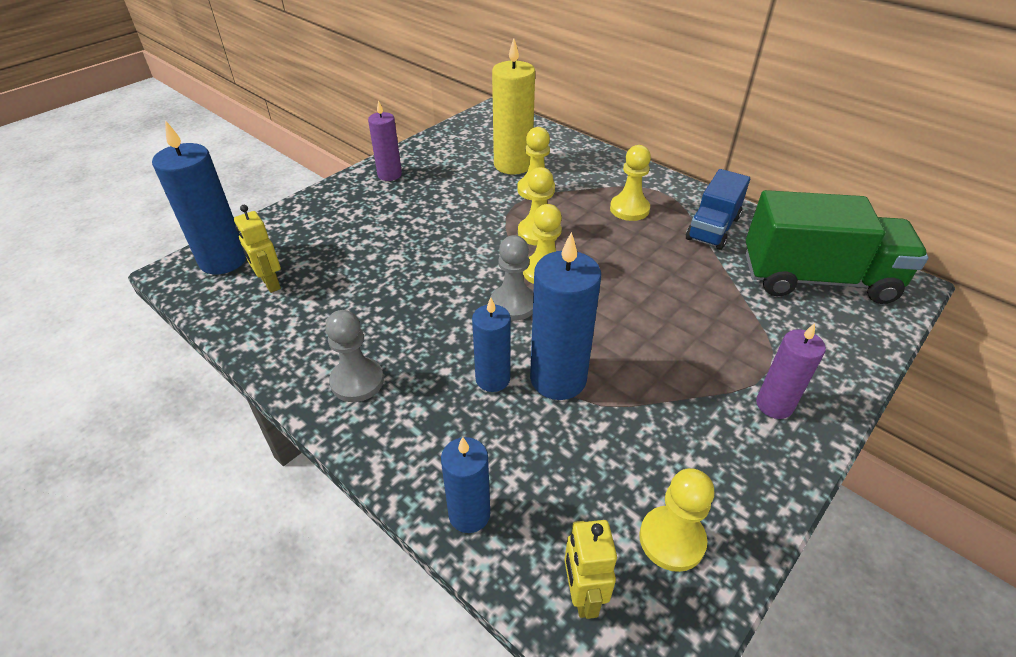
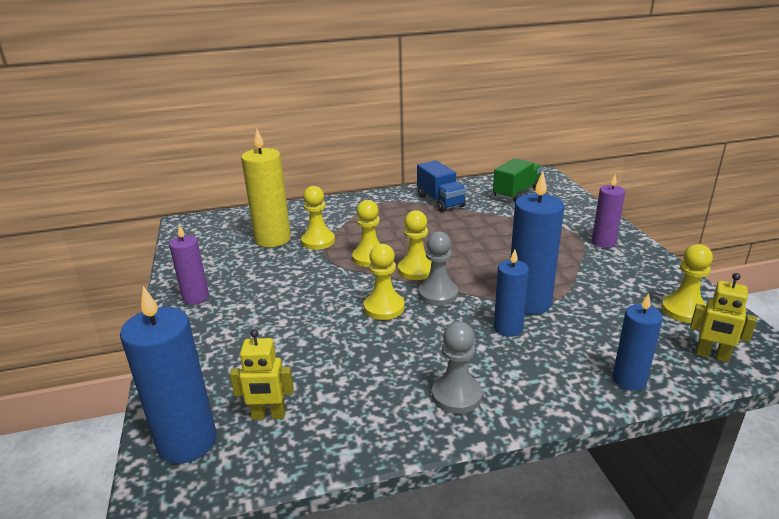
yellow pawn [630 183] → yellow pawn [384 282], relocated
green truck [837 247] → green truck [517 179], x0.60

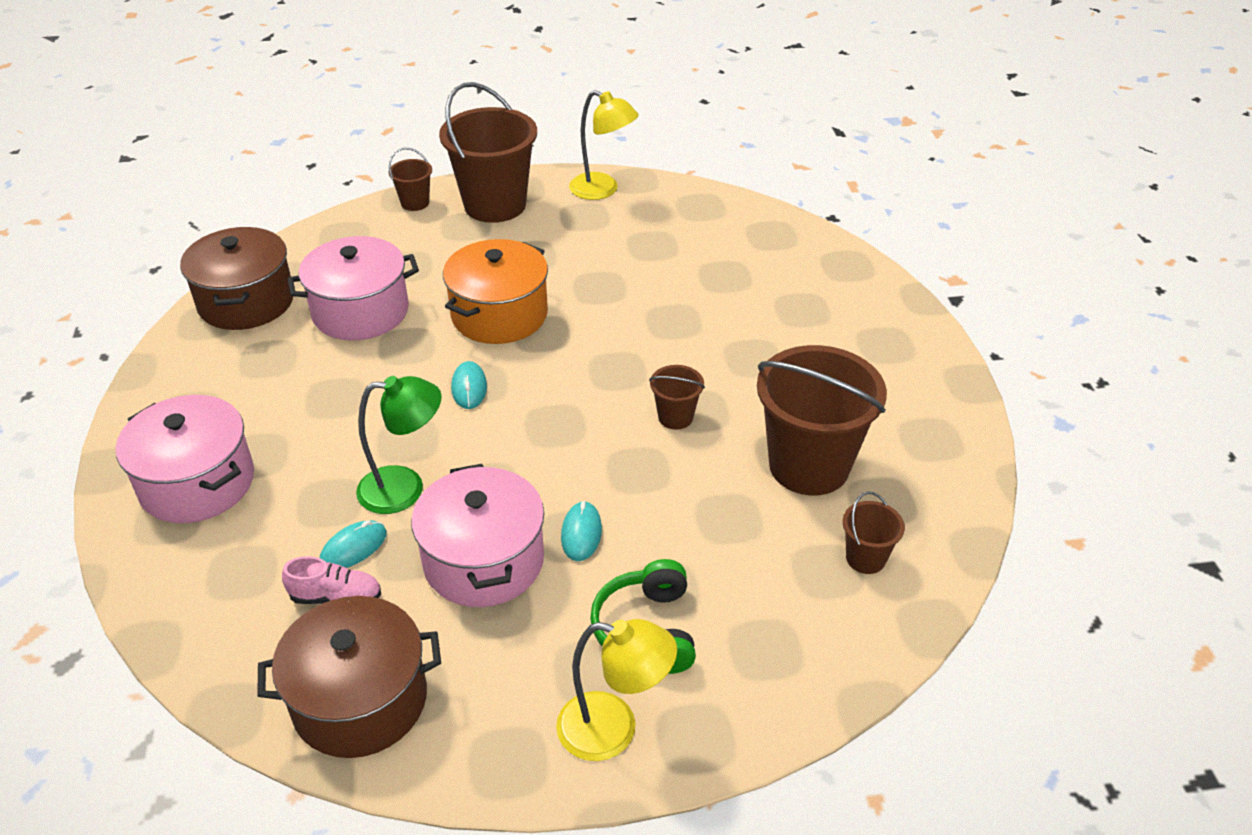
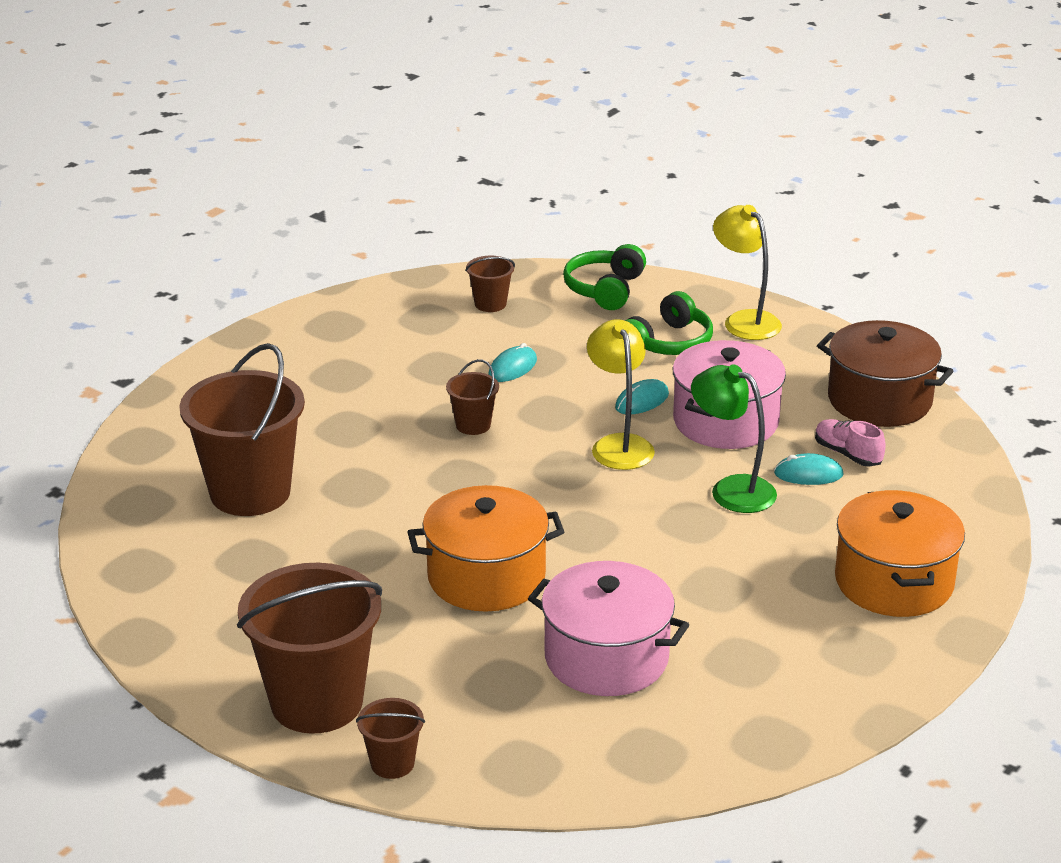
brown bucket [822 420] → brown bucket [242 429], relocated
turquoise mouse [469 385] → turquoise mouse [512 362], relocated
- → green headphones [604 277]
yellow lamp [603 145] → yellow lamp [621 394], relocated
pink pot [184 459] → orange pot [900 553]
brown pot [236 278] → -

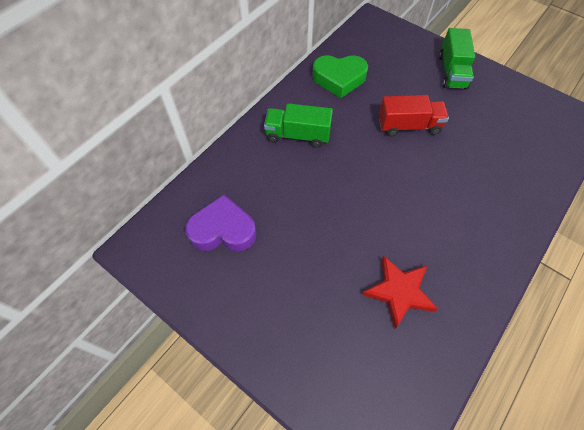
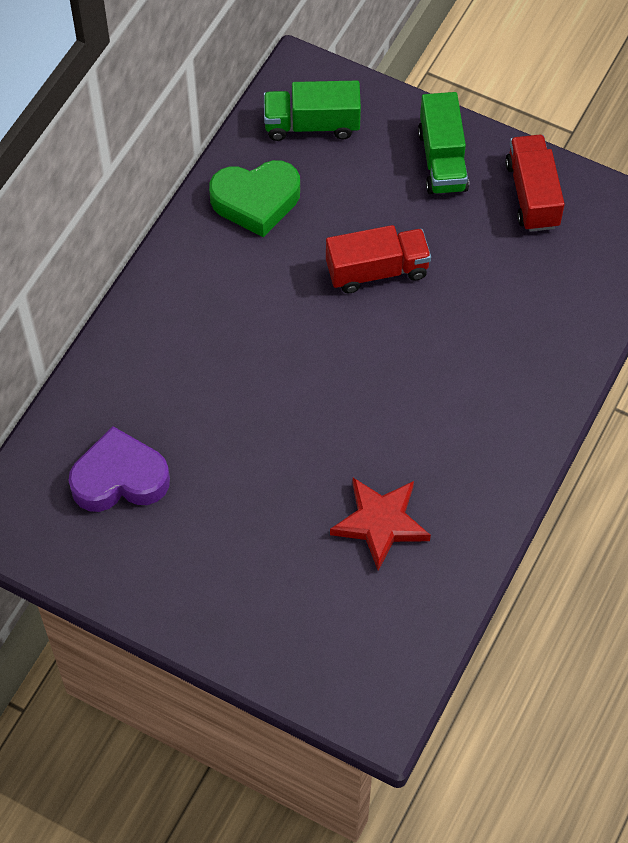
green truck [298 125] → green truck [312 111], relocated
- → red truck [535 183]

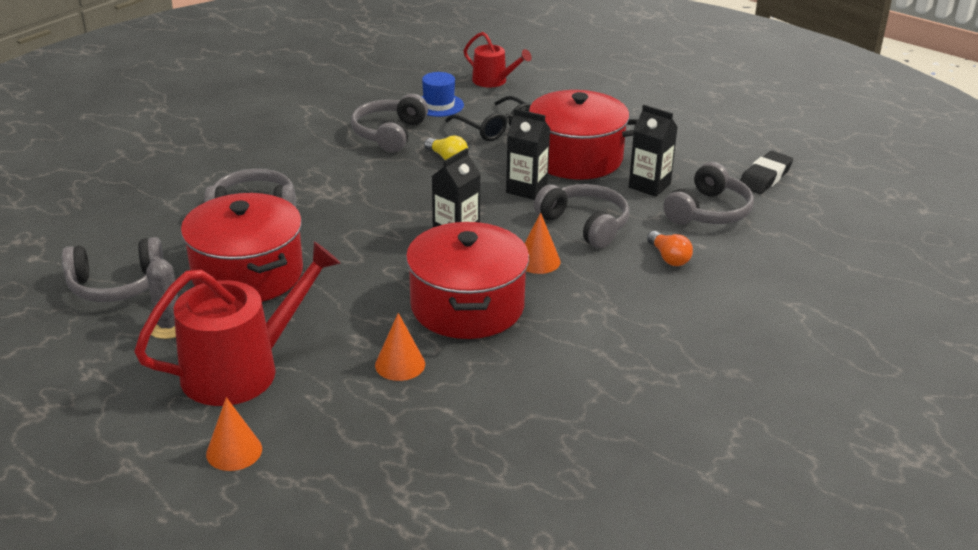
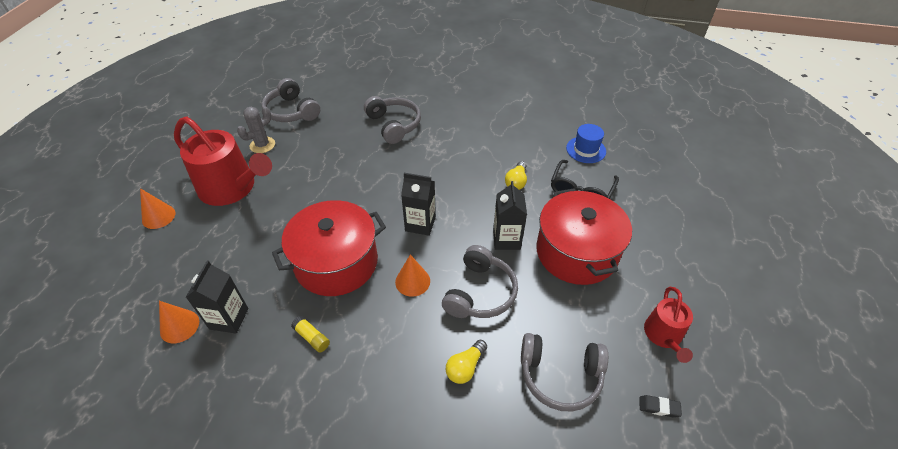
orange cone [400 347] → orange cone [179 322], relocated
black carton [653 151] → black carton [217 297], relocated
- → yellow glue stick [310 334]
orange light bulb [670 248] → yellow light bulb [466 362]
black eraser [766 172] → black eraser [660 406], x0.54
red watering can [498 60] → red watering can [668 325], relocated
red pot [242 247] → -
grey headphones [389 123] → -

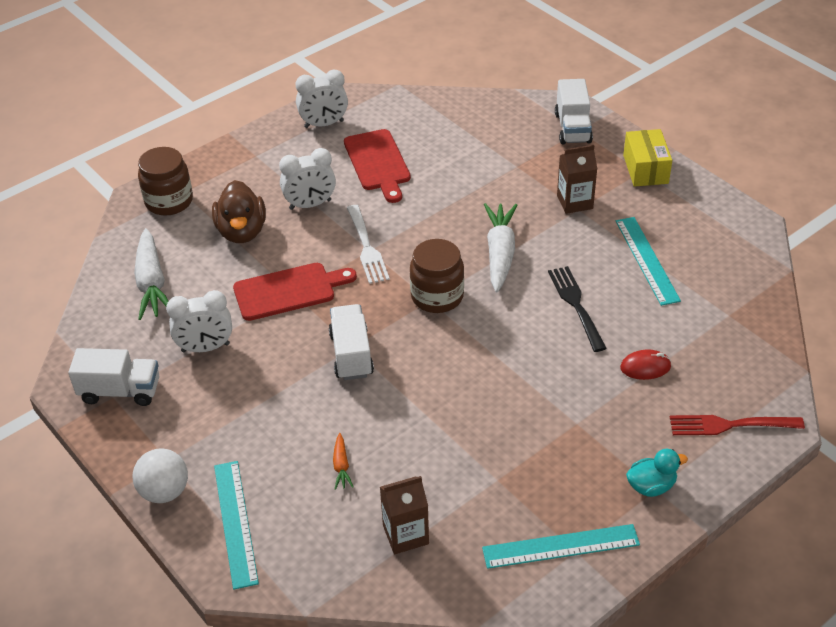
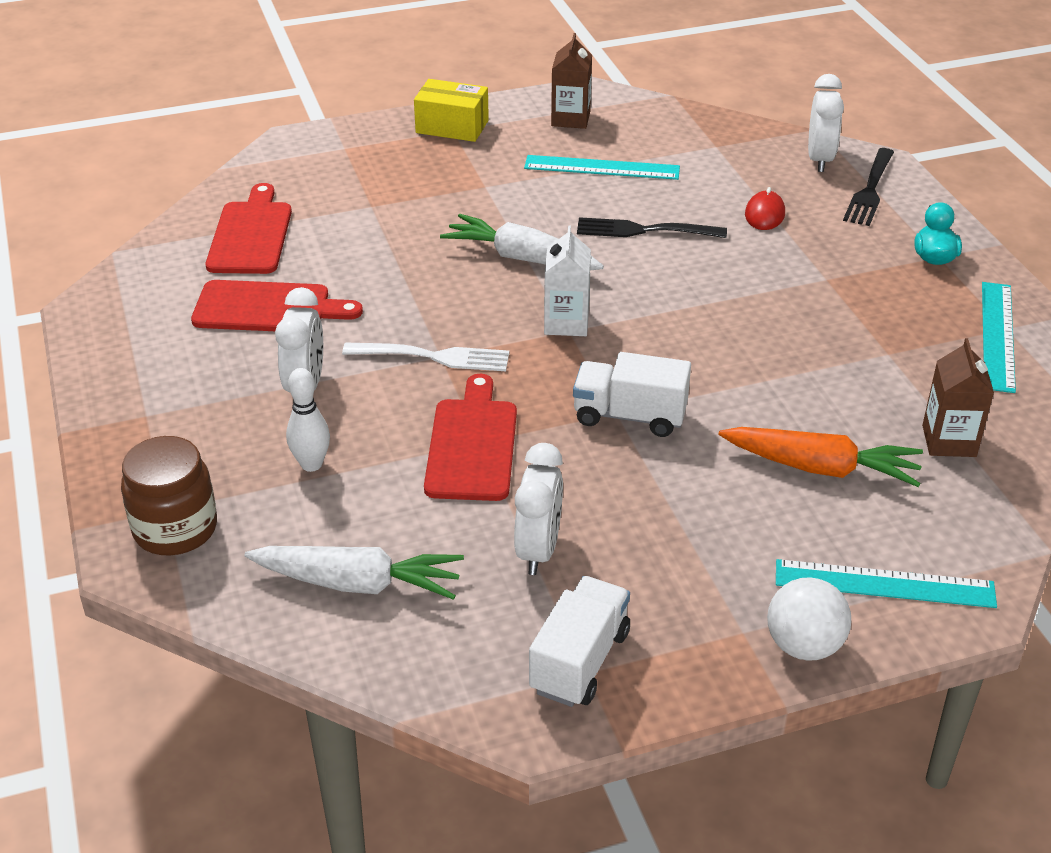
- → red cutting board [249 228]
brown duck [239 211] → white bowling pin [308 420]
brown jar [437 276] → white carton [567 281]
brown carton [577 179] → brown carton [571 81], relocated
orange carrot [343 461] → orange carrot [820 457], x2.14
white clock [321 99] → white clock [826 123], relocated
red fork [737 425] → black fork [868 187]
white truck [574 112] → -

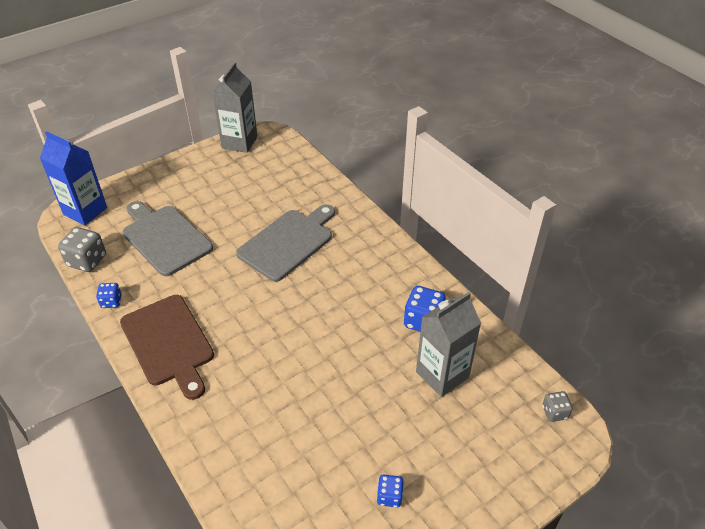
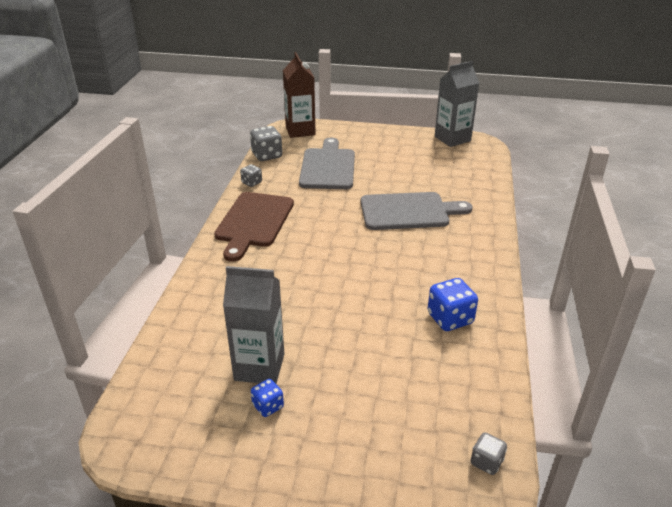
grey carton [448 344] → grey carton [253 325], relocated
blue dice [109 295] → grey dice [251 175]
blue carton [73 178] → brown carton [299 95]

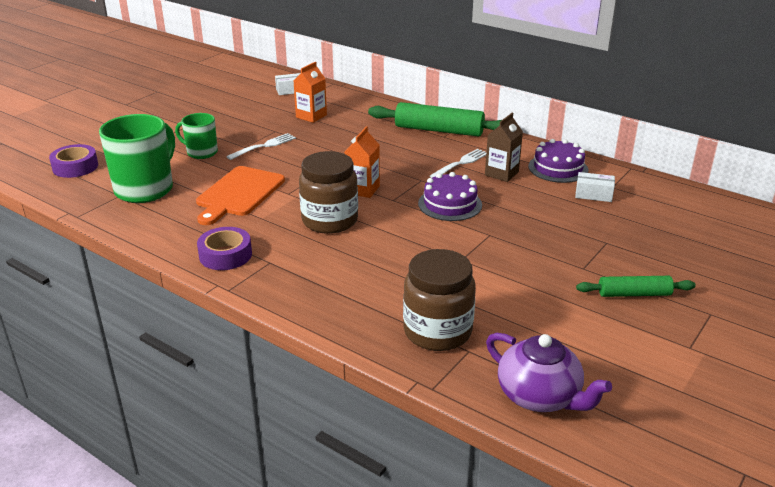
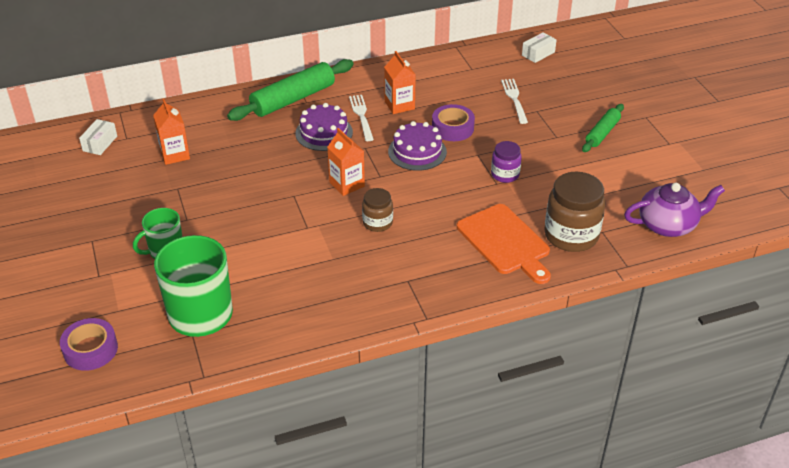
purple cake [558 161] → purple cake [324 127], relocated
brown jar [328 192] → brown jar [377 210], x0.56
brown carton [504 147] → orange carton [400 82]
purple tape [224 248] → purple tape [453 122], relocated
orange cutting board [240 195] → orange cutting board [504 244], relocated
- → purple jar [506 162]
white fork [261 146] → white fork [514 101], relocated
white box [595 187] → white box [539 47], relocated

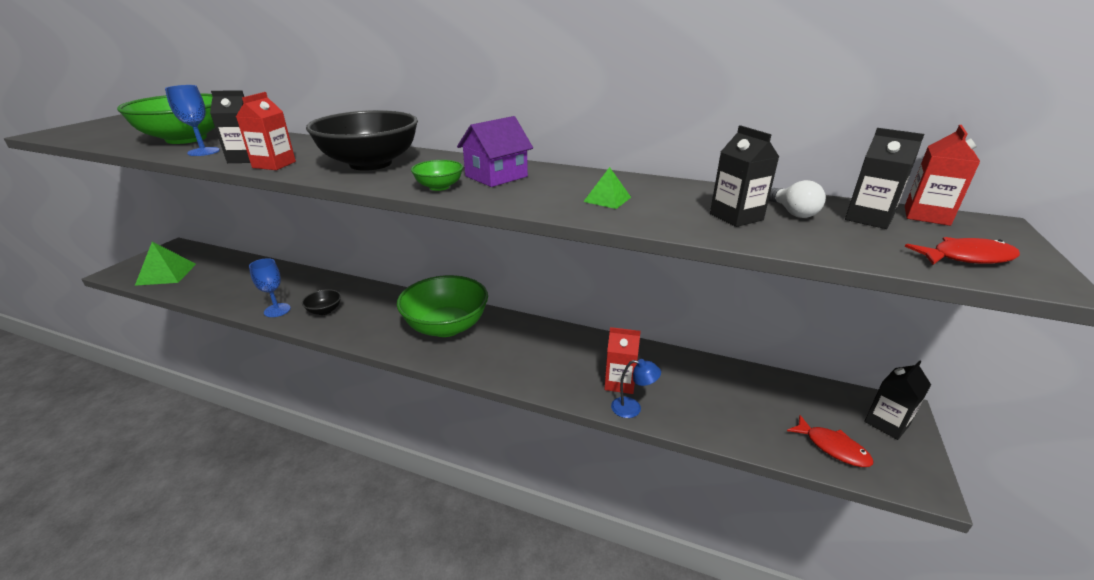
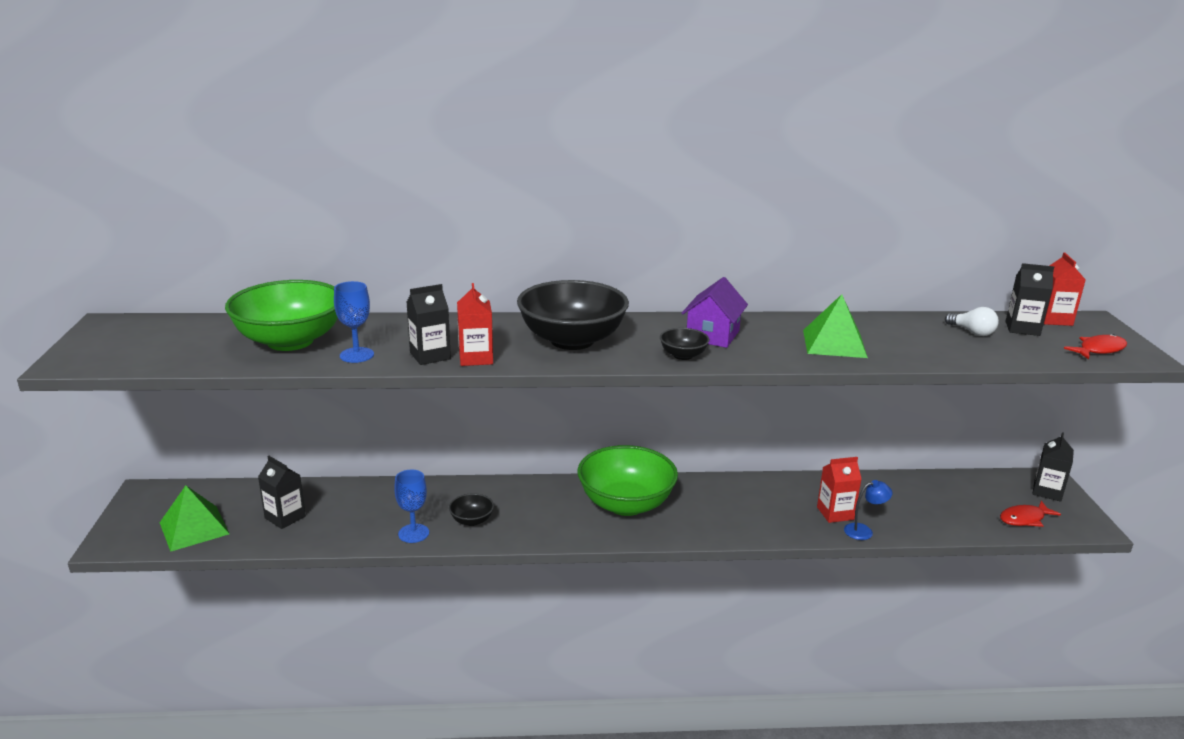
black carton [744 176] → black carton [282 492], relocated
green bowl [437 175] → black bowl [684 344]
green pyramid [607 188] → green pyramid [835 326], x1.80
red fish [830 441] → red fish [1030 514], 135 degrees clockwise

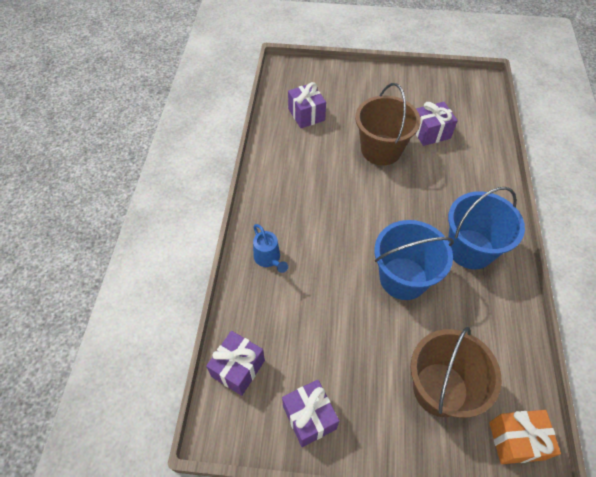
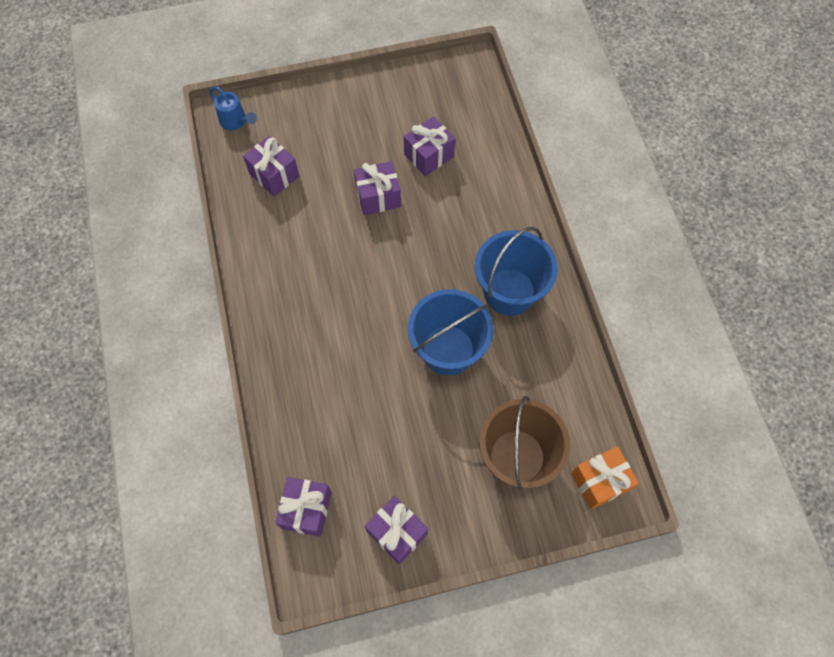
blue watering can [270 248] → blue watering can [233 108], relocated
brown bucket [388 124] → purple gift [377 188]

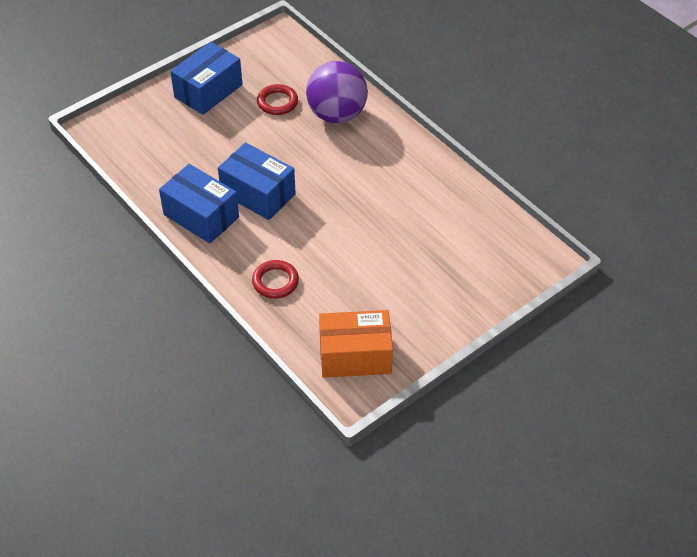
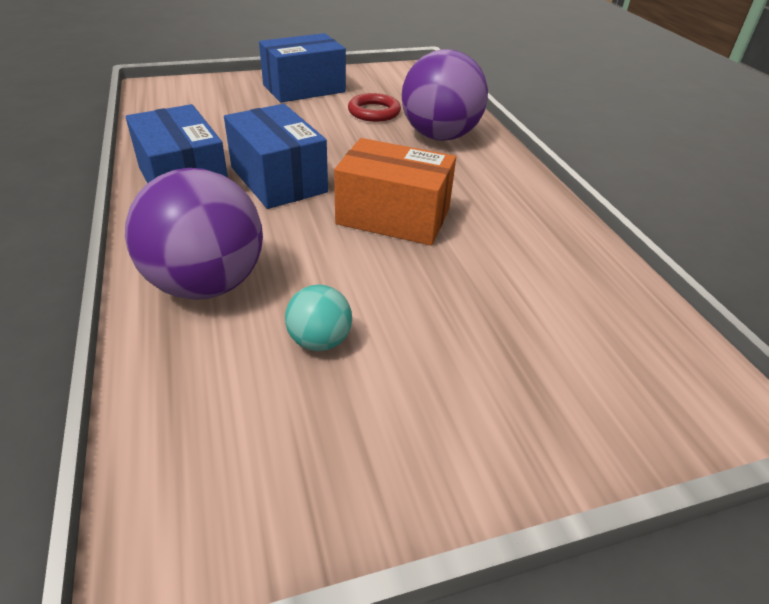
red ring [275 279] → purple ball [194 234]
- → turquoise ball [318 317]
orange box [356 344] → orange box [395 191], relocated

